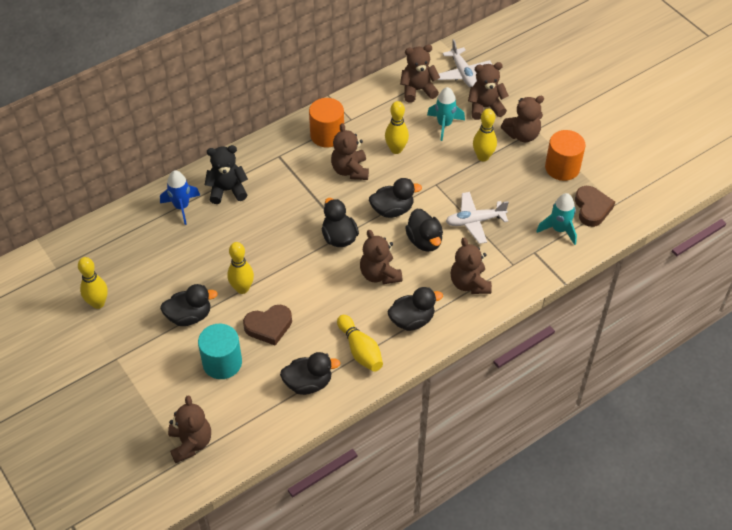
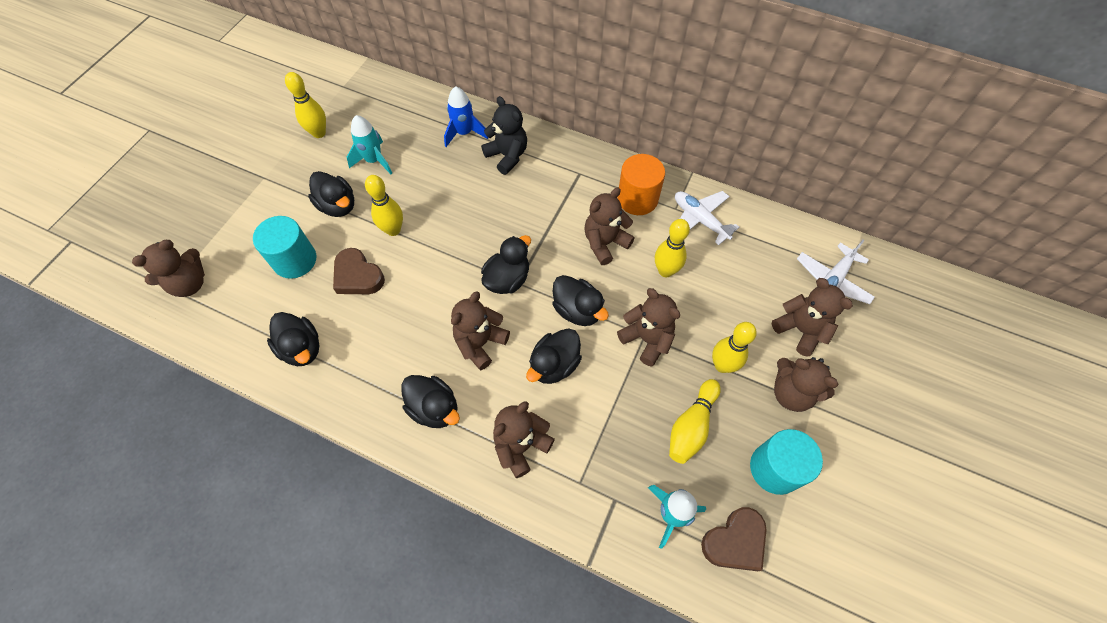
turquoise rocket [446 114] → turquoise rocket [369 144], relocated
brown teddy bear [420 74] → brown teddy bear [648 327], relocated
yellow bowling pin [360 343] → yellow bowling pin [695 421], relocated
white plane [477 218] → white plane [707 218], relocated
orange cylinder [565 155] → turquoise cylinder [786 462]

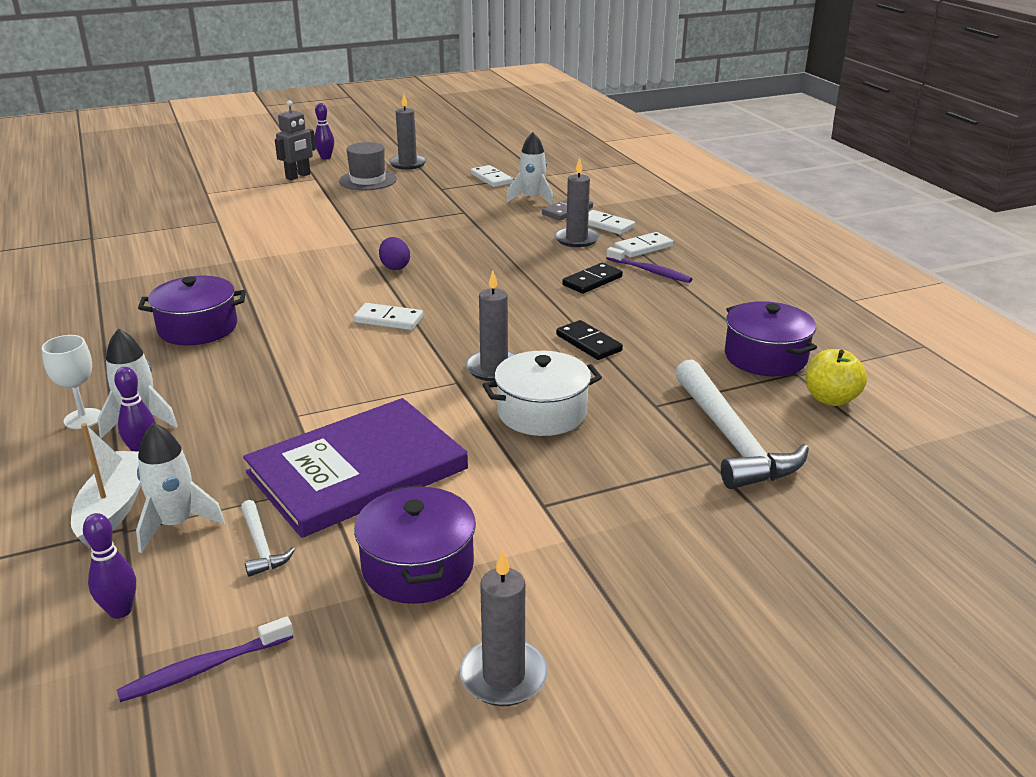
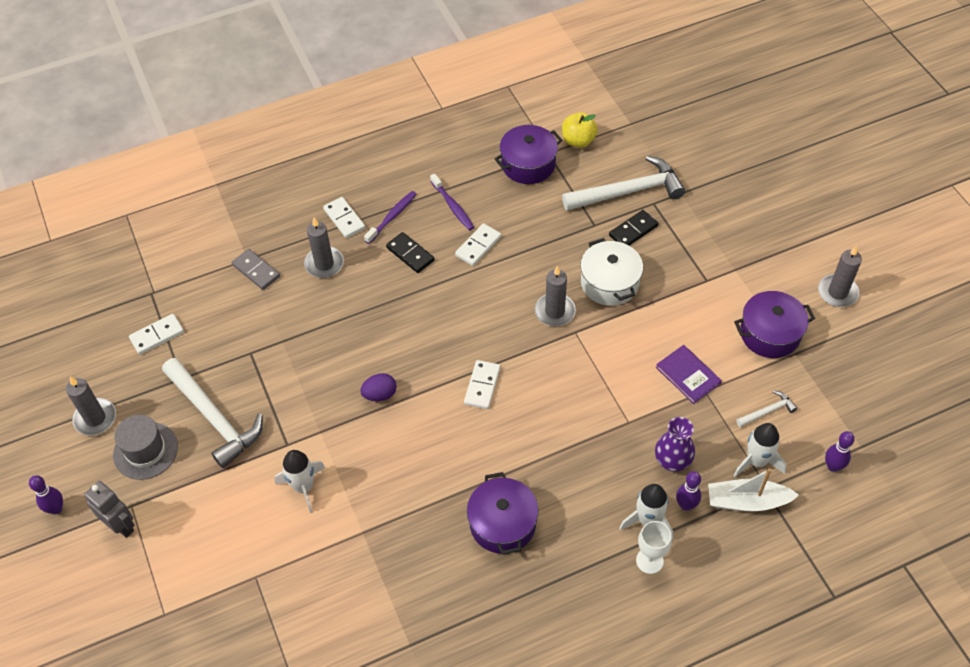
- → white hammer [212 413]
white rocket [530 168] → white rocket [300 481], relocated
purple toothbrush [205 659] → purple toothbrush [452 202], relocated
white domino [611 222] → white domino [478 244], relocated
black domino [589 340] → black domino [633 228], relocated
- → purple vase [675 444]
purple book [355 468] → purple book [689 374], x0.48

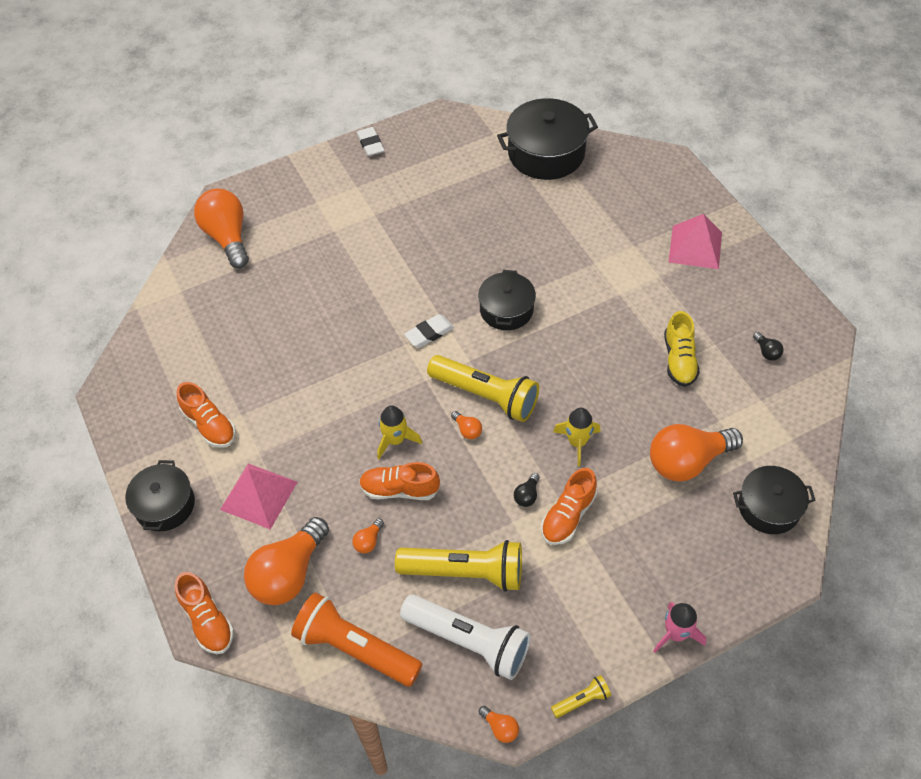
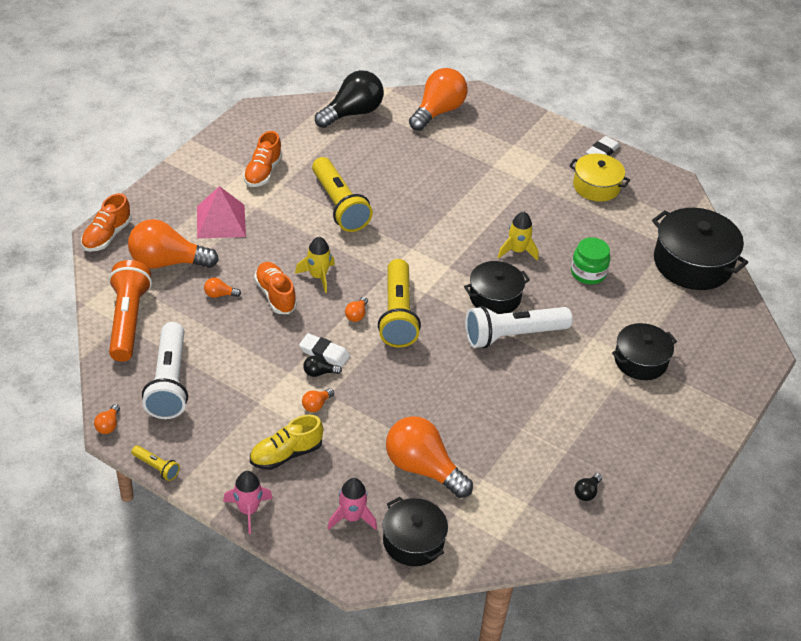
yellow shoe [682 349] → yellow shoe [286 442], relocated
white eraser [429 331] → white eraser [324 350], relocated
orange shoe [569 506] → orange light bulb [318 400]
yellow flashlight [458 566] → yellow flashlight [342 194], relocated
- → black light bulb [349 99]
- → pink rocket [352 504]
- → white flashlight [519 327]
yellow rocket [576 437] → yellow rocket [518 236], relocated
- → yellow pot [599 178]
- → green jar [590 260]
black pot [160 495] → black pot [644 351], relocated
pink pyramid [695 241] → -

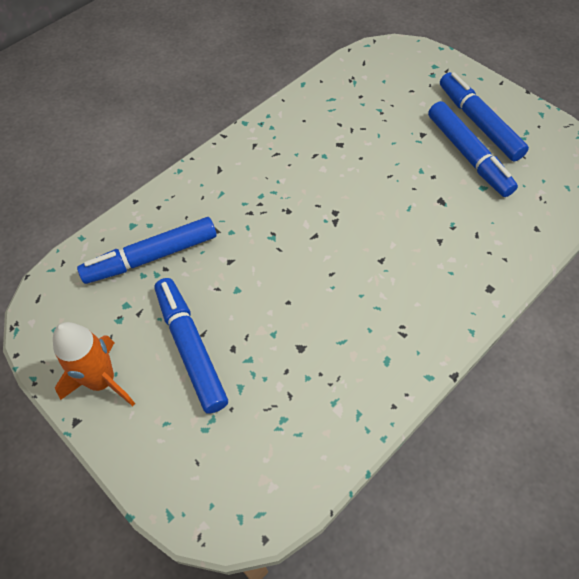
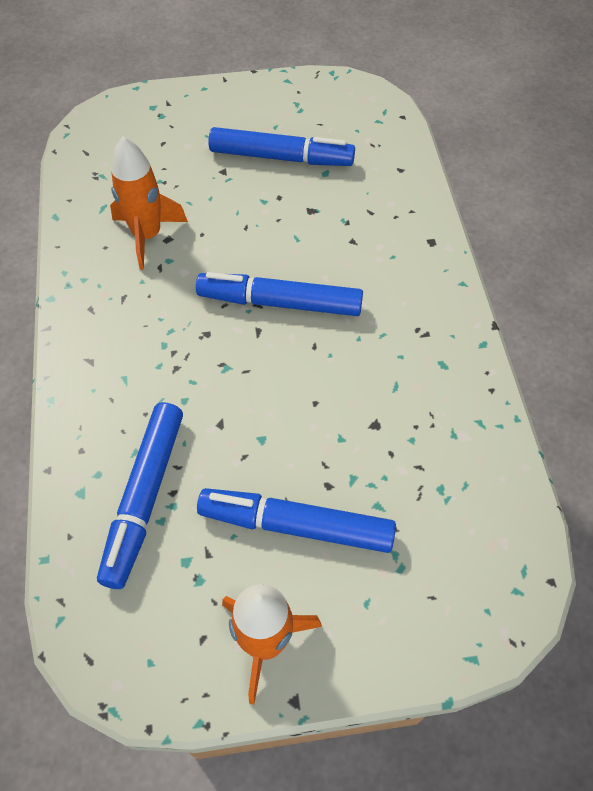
- → orange rocket [149 203]
blue marker [484 116] → blue marker [279 294], relocated

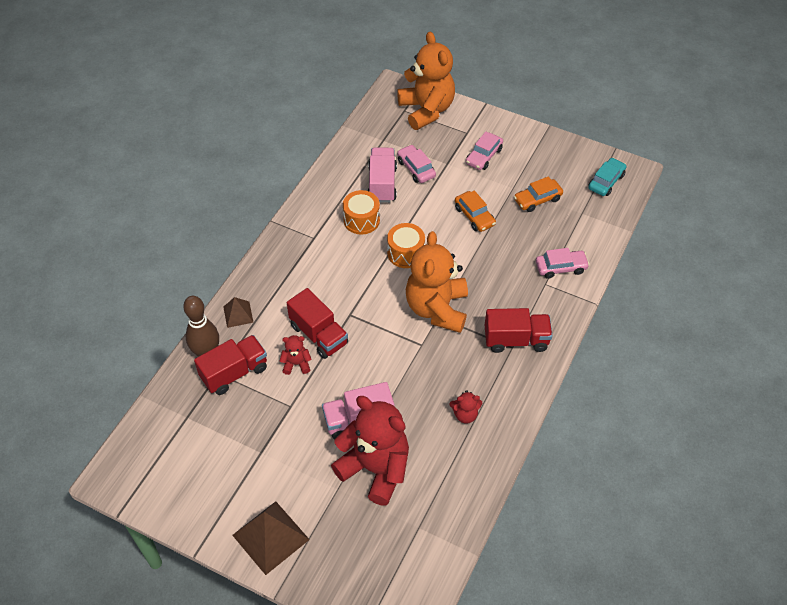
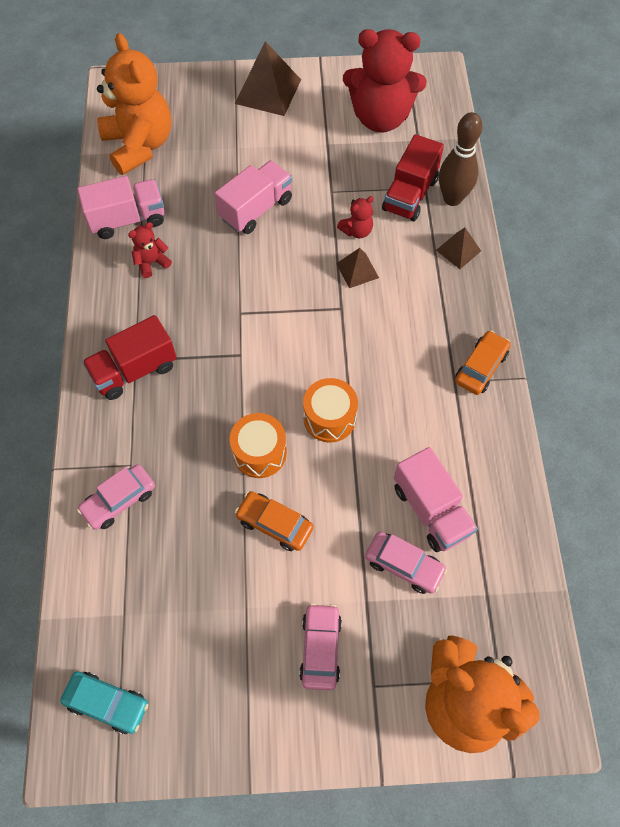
turquoise car [607 177] → turquoise car [104 702], 75 degrees counterclockwise
- → pink truck [121 207]
orange teddy bear [437 282] → orange teddy bear [134 104], relocated
orange drum [361 212] → orange drum [258 445], relocated
red truck [317 323] → brown pyramid [357 268]
red teddy bear [370 451] → red teddy bear [385 81], relocated
orange car [538 194] → orange car [483 362], relocated

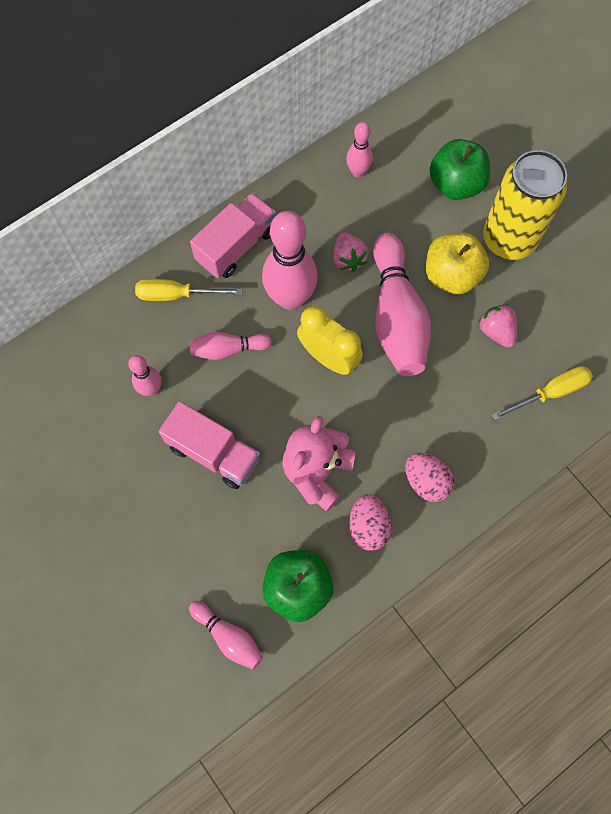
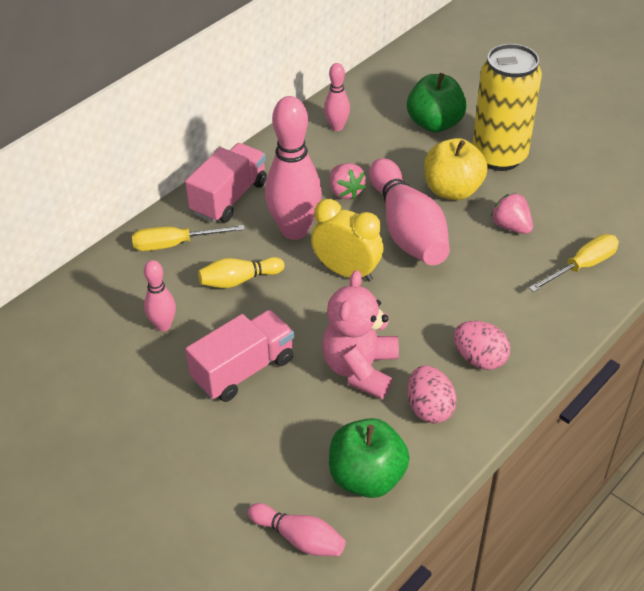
pink truck [209 445] → pink truck [239 356], 60 degrees counterclockwise
pink bowling pin [230 346] → yellow bowling pin [241 272]

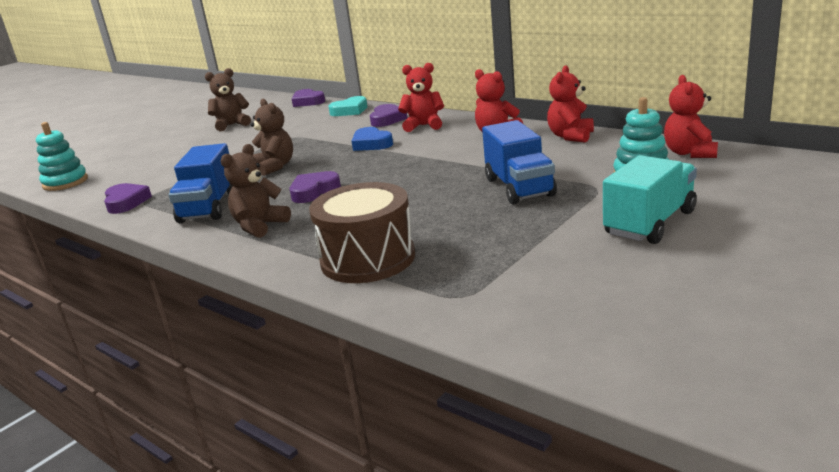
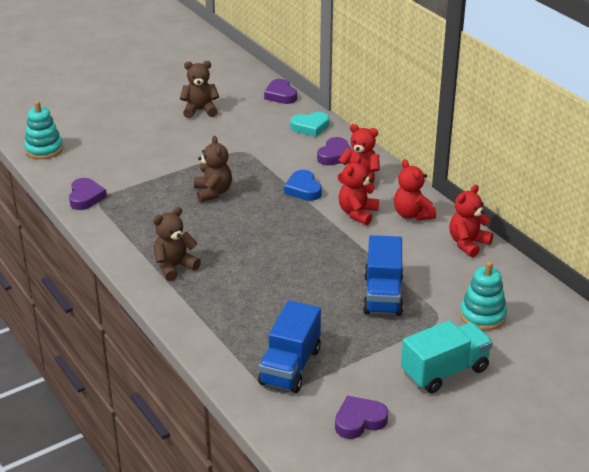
blue truck [201 183] → blue truck [289 346], relocated
purple heart [315 187] → purple heart [361 417], relocated
red teddy bear [691 116] → red teddy bear [359 190], relocated
brown drum [362 232] → -

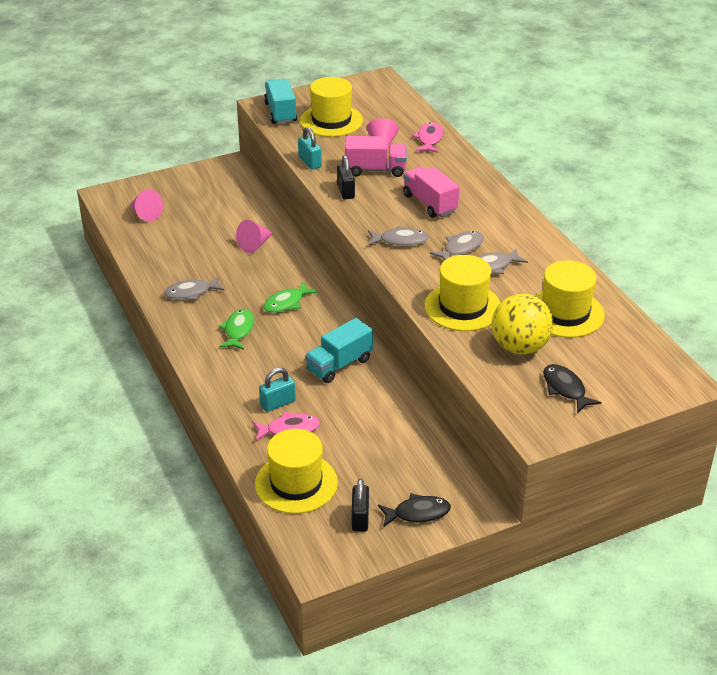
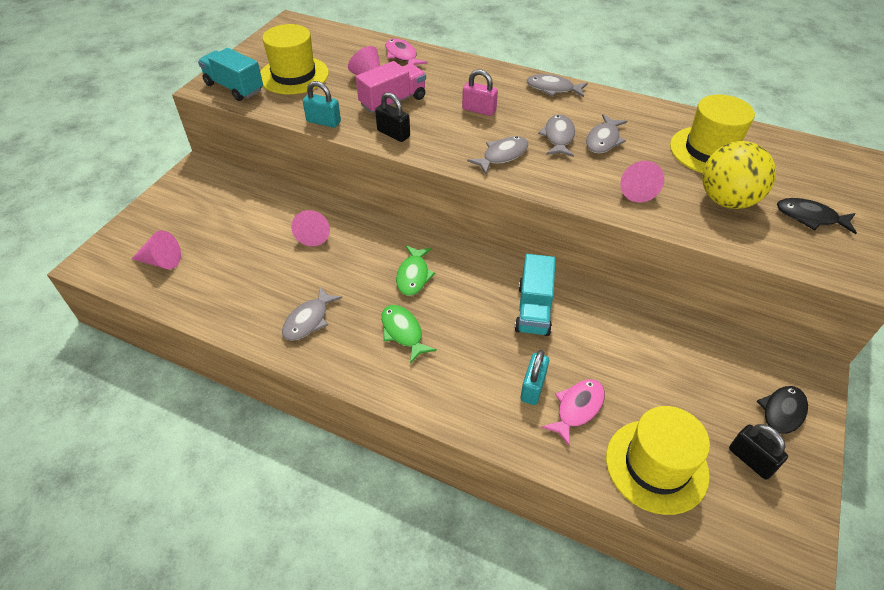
pink truck [431 192] → pink padlock [480 92]
- → grey fish [557 85]
yellow hat [463 293] → pink cone [642 181]

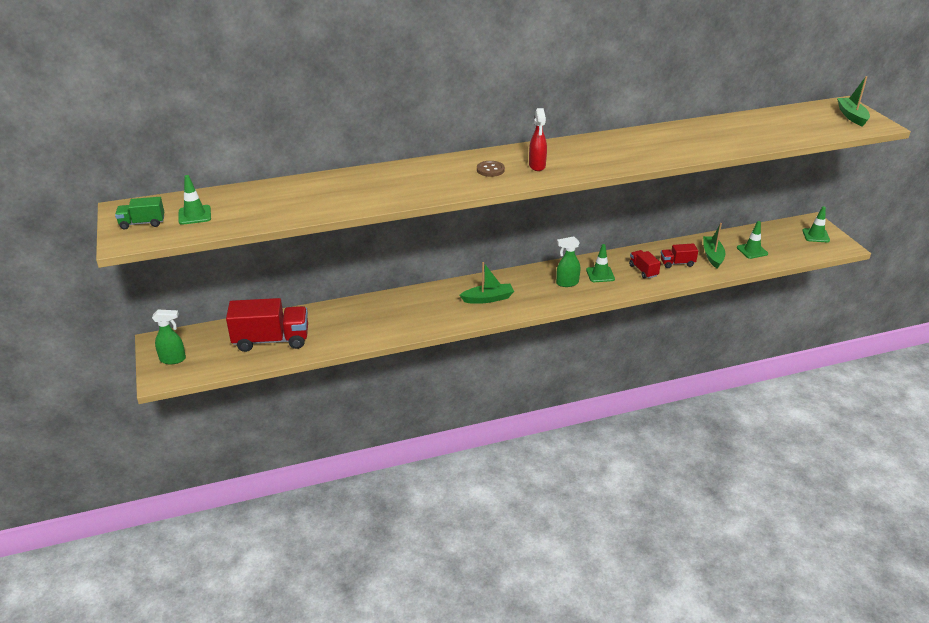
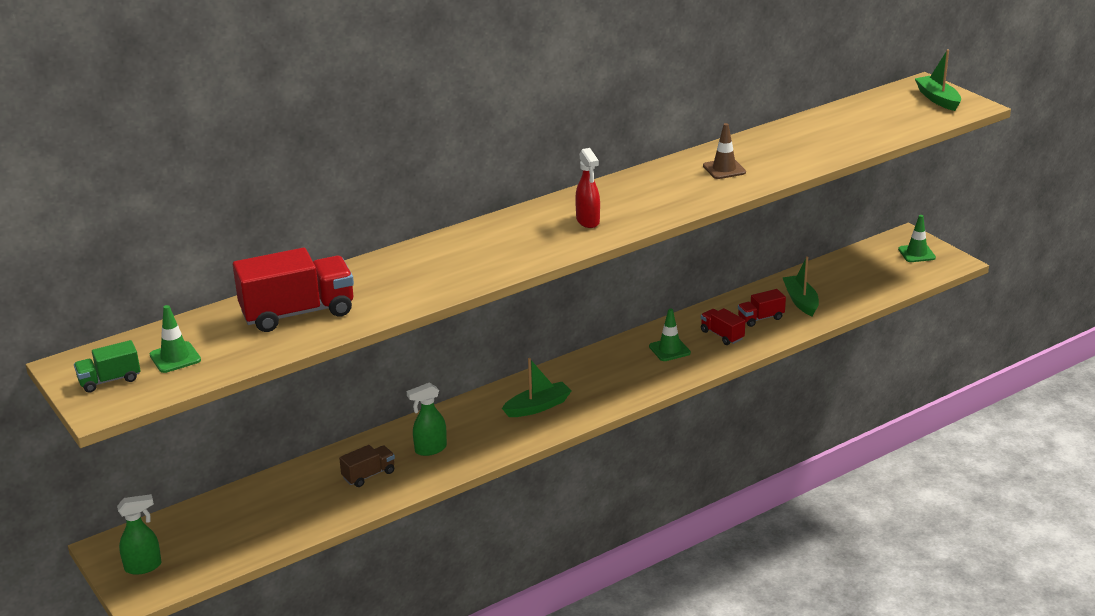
red truck [267 325] → red truck [293 290], relocated
- → brown truck [367 466]
green spray bottle [568 261] → green spray bottle [427 419], relocated
- → brown traffic cone [724 151]
brown button [491 169] → -
green traffic cone [752 240] → -

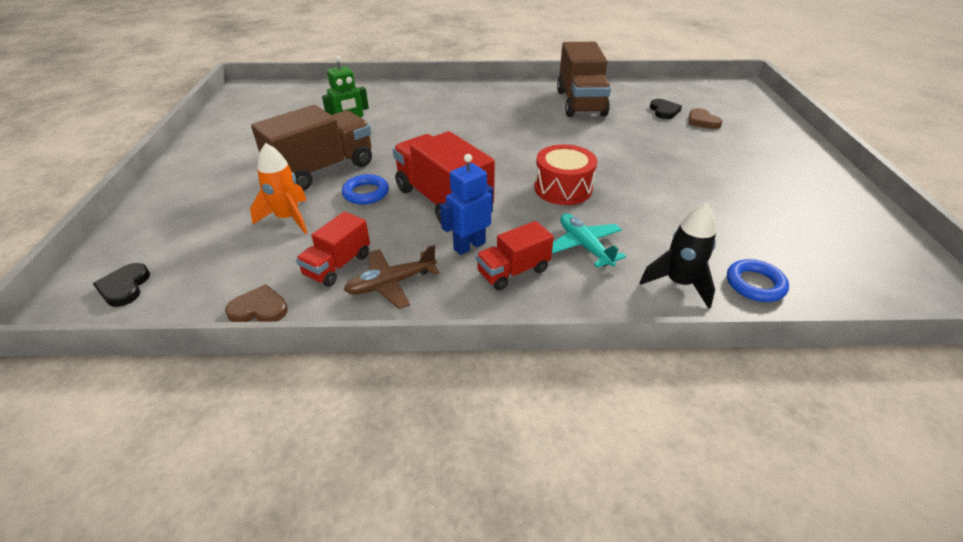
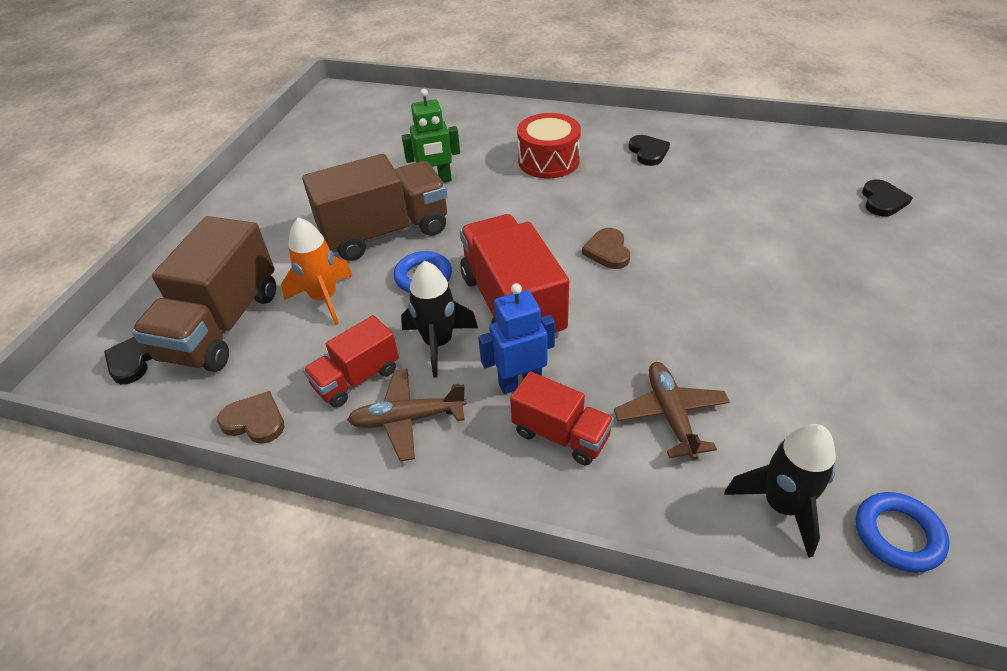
brown truck [584 79] → brown truck [204 294], relocated
- → black rocket [439 319]
red truck [515 256] → red truck [562 418], 135 degrees counterclockwise
red drum [565 174] → red drum [549 145], relocated
brown heart [706 118] → brown heart [606 248], relocated
turquoise plane [589 240] → brown plane [672 411]
- → black heart [649 150]

